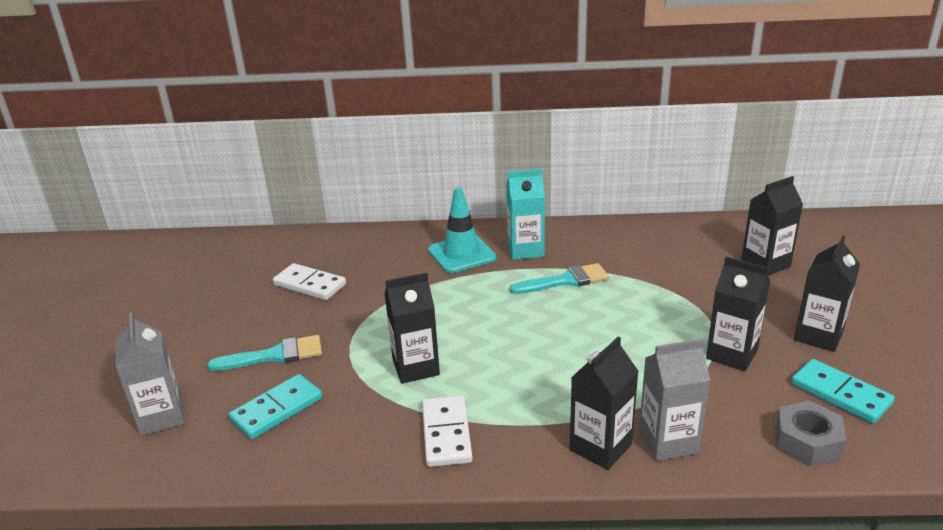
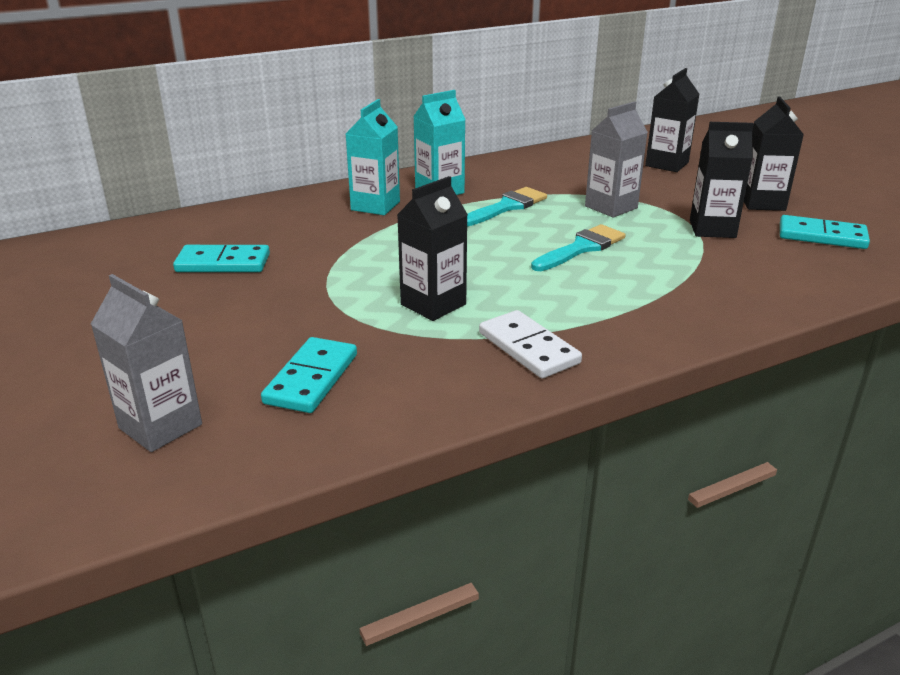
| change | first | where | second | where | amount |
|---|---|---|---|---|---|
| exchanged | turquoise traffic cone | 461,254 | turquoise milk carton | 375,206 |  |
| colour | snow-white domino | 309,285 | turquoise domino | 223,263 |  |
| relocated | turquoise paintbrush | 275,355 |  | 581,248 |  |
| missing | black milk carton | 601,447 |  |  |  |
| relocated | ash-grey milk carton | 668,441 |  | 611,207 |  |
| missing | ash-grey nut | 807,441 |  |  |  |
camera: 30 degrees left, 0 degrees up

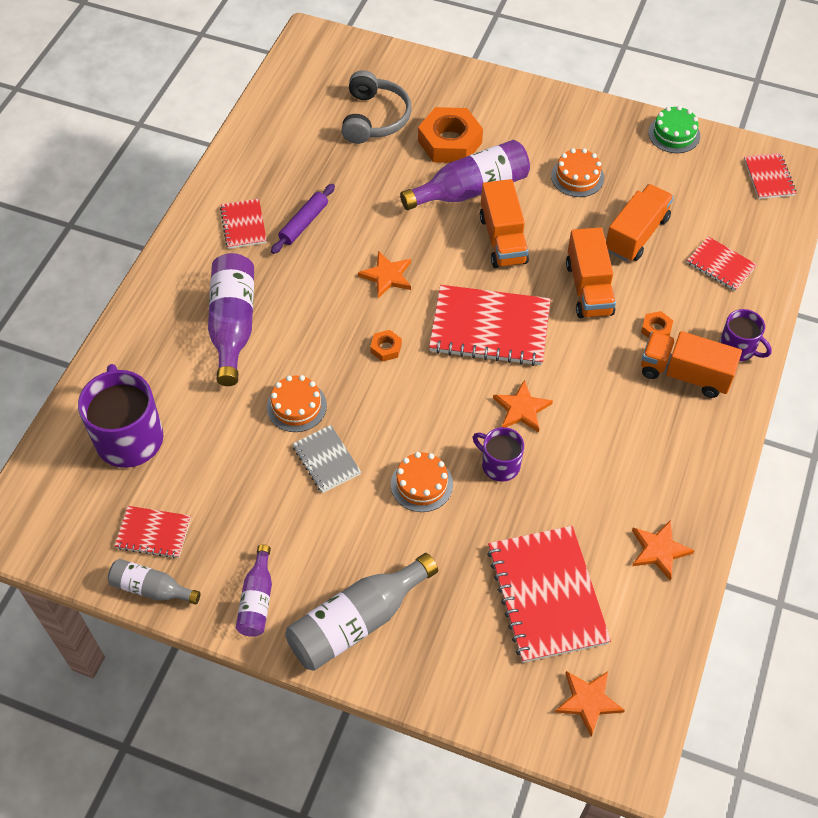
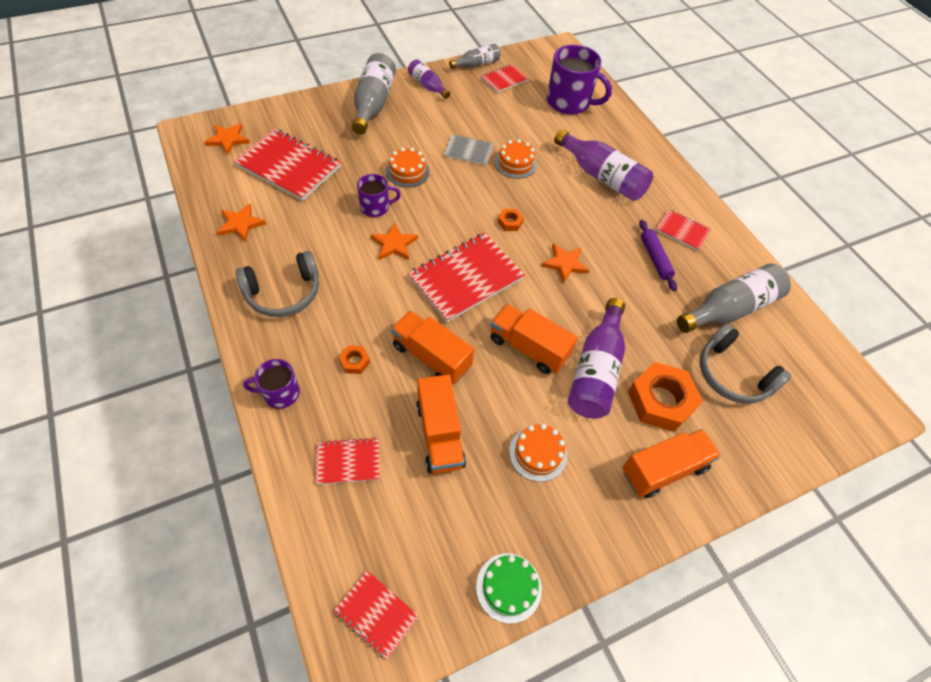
| change | first | where | second | where | amount |
|---|---|---|---|---|---|
| relocated | orange truck | 685,374 |  | 663,469 |  |
| appeared |  |  | ash-grey headset | 283,293 |  |
| appeared |  |  | ash-grey flask | 729,309 |  |
camera: 130 degrees right, 0 degrees up

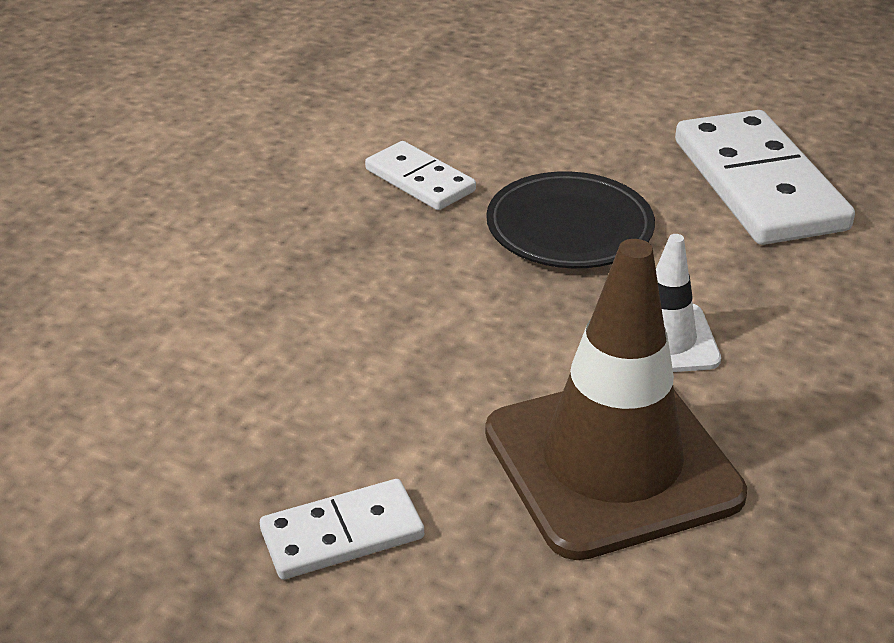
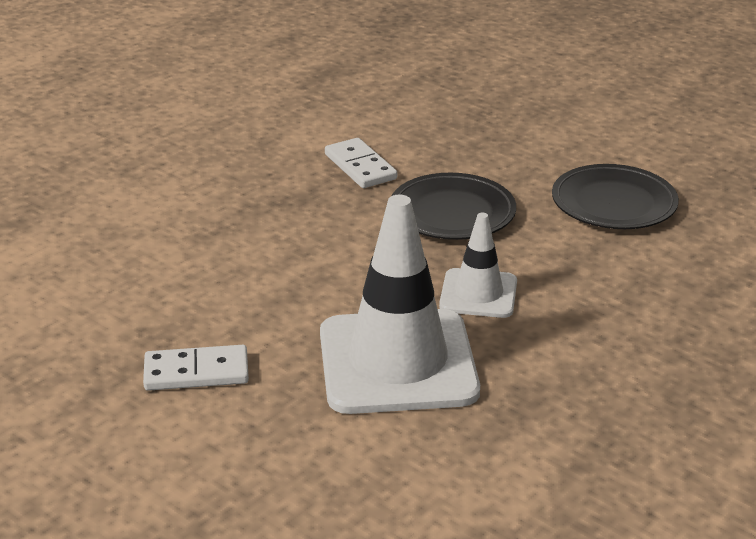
| change | first | where | second | where | amount |
|---|---|---|---|---|---|
| exchanged | snow-white domino | 757,184 | black flat dish | 613,203 |  |
| colour | dark brown traffic cone | 611,463 | snow-white traffic cone | 397,362 |  |
camera: 15 degrees right, 5 degrees down

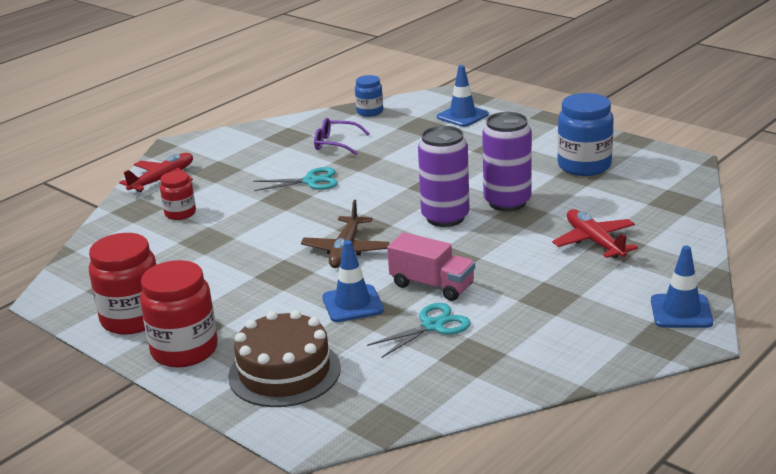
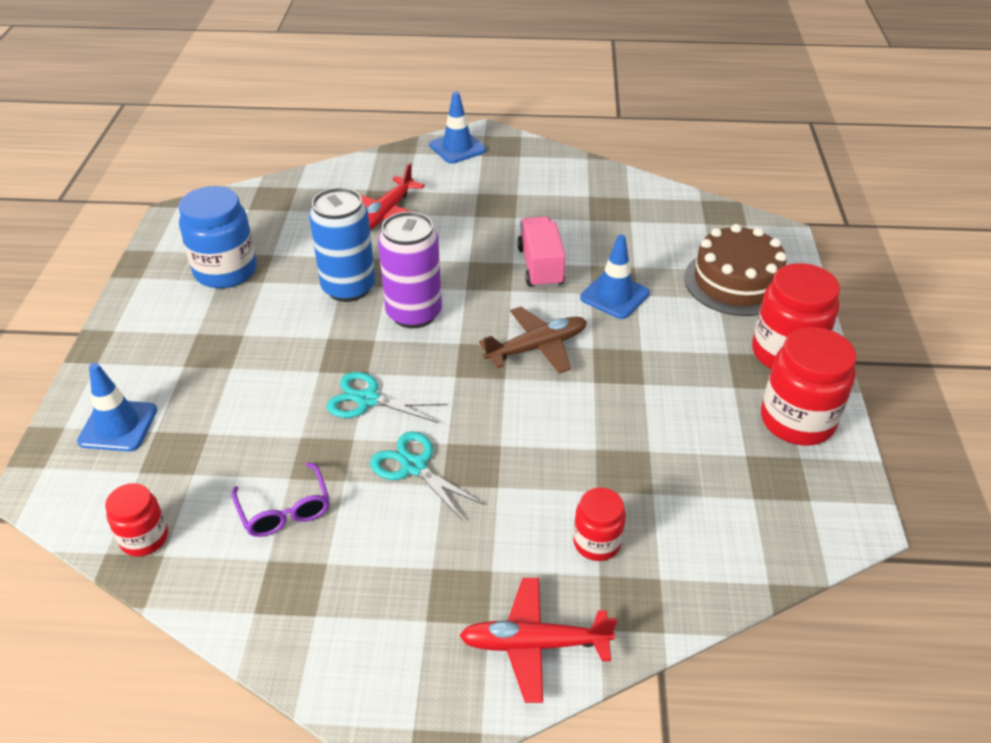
| change | first | where | second | where | amount |
|---|---|---|---|---|---|
| colour | cobalt jam jar | 370,112 | red jam jar | 144,538 |  |
| colour | violet can | 507,202 | cobalt can | 348,288 |  |
| relocated | turquoise pair of scissors | 432,326 |  | 368,400 |  |
camera: 130 degrees left, 15 degrees up

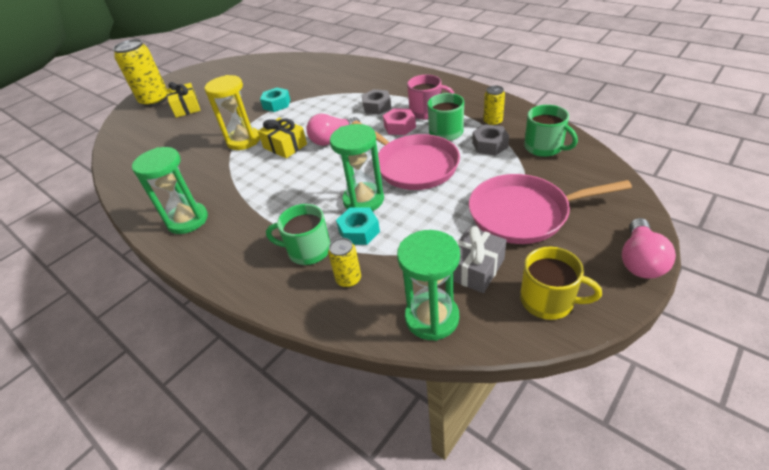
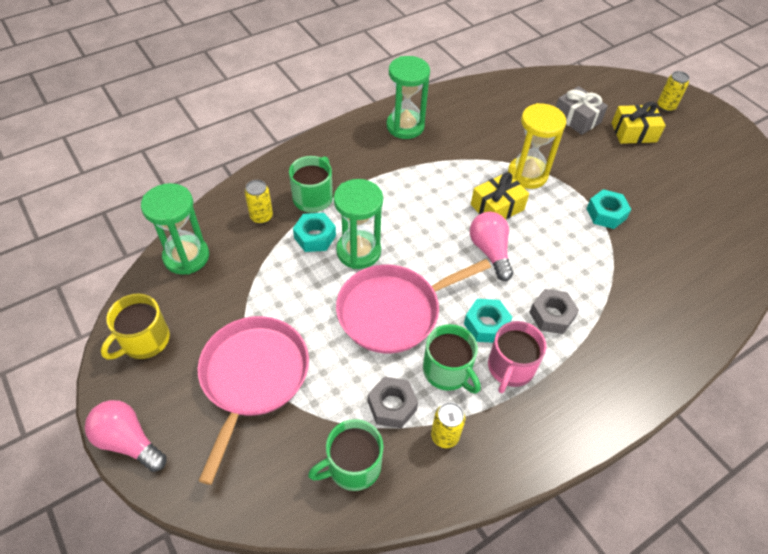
| change | first | where | second | where | amount |
|---|---|---|---|---|---|
| size | bright yellow can | 154,100 |  | 666,106 | x0.50 |
| colour | pink nut | 399,126 | turquoise nut | 486,325 |  |
| relocated | ash-grey wrapped gift | 475,268 |  | 577,118 |  |
camera: 100 degrees right, 10 degrees up

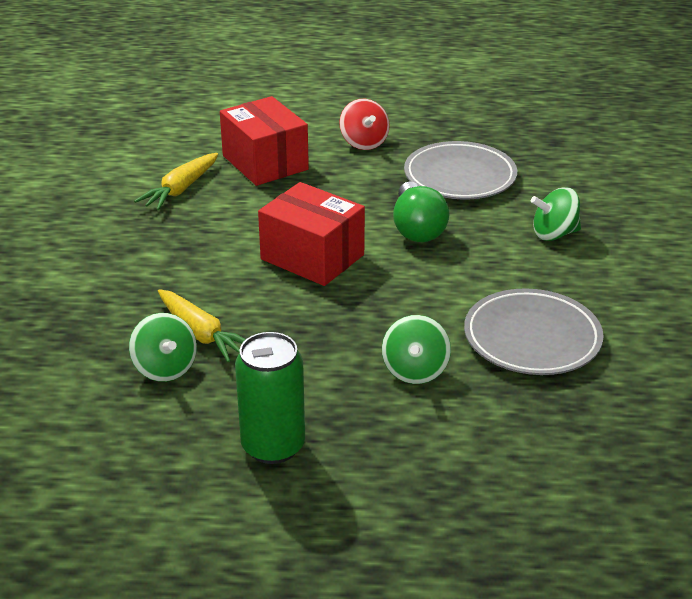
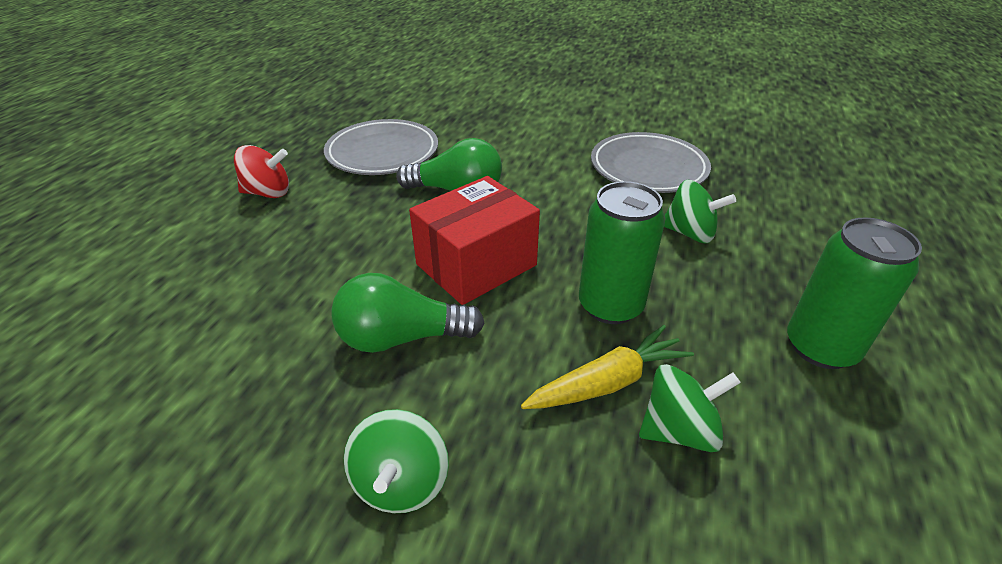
| change | first | where | second | where | amount |
|---|---|---|---|---|---|
| missing | red box | 265,162 |  |  |  |
| missing | bright yellow carrot | 180,189 |  |  |  |
| relocated | leaf-green whirligig | 554,234 |  | 401,482 |  |
| appeared |  |  | leaf-green can | 610,305 |  |
| appeared |  |  | leaf-green lightbulb | 402,337 |  |
camera: 75 degrees left, 5 degrees up

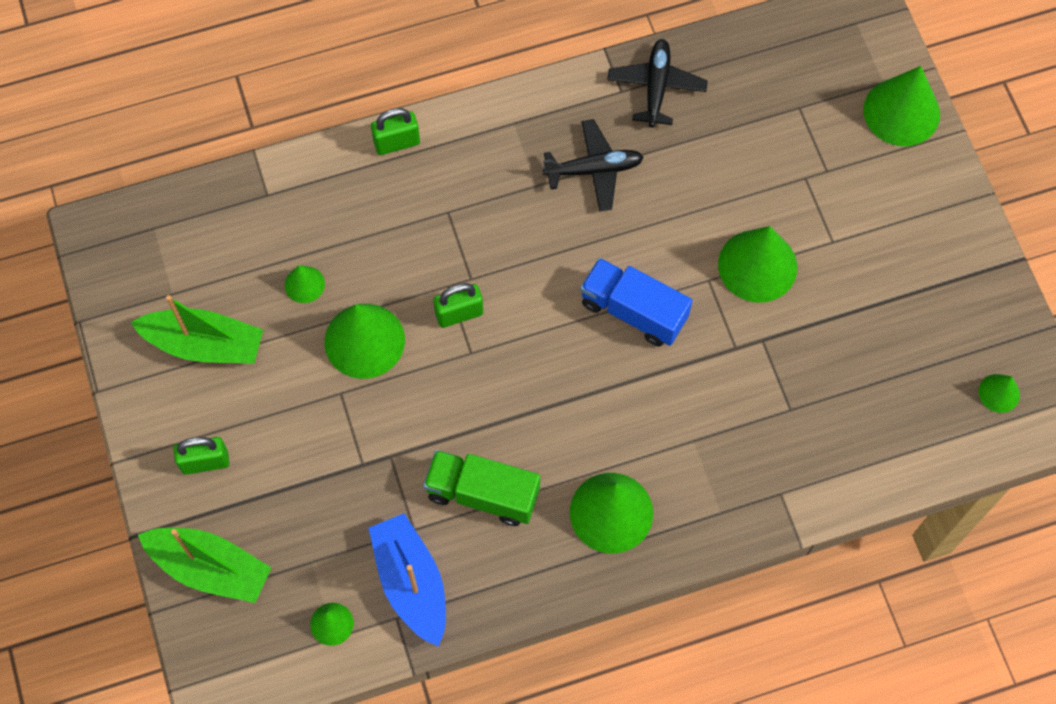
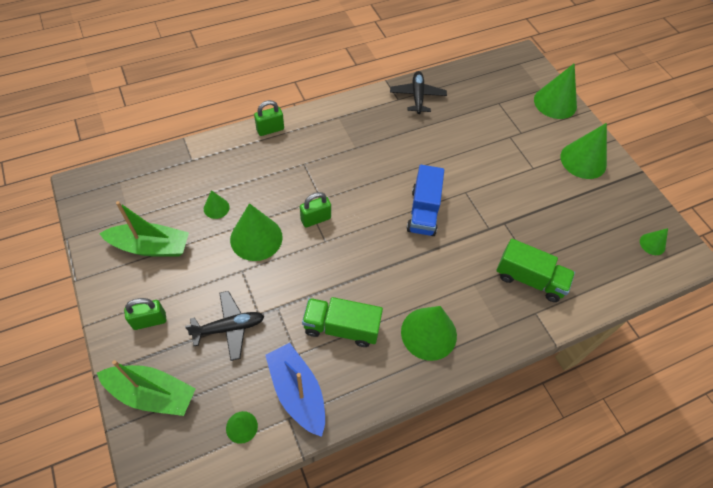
| change | first | where | second | where | amount |
|---|---|---|---|---|---|
| relocated | black aeroplane | 594,170 |  | 229,328 |  |
| relocated | leaf-green cone | 757,265 |  | 583,160 |  |
| spun | cobalt truck | 633,311 |  | 423,211 | 105 degrees counterclockwise |
| appeared |  |  | leaf-green truck | 529,279 |  |
camera: 10 degrees left, 10 degrees down

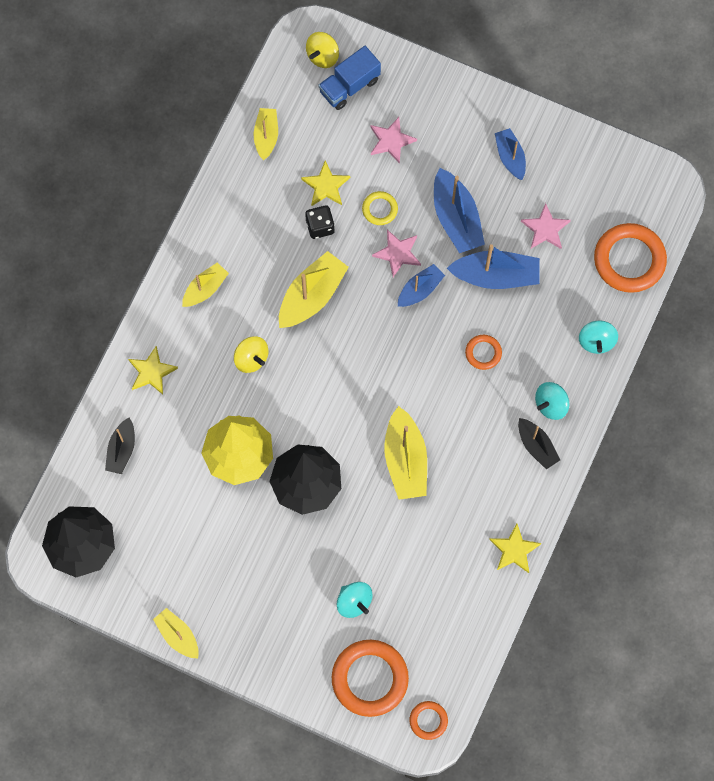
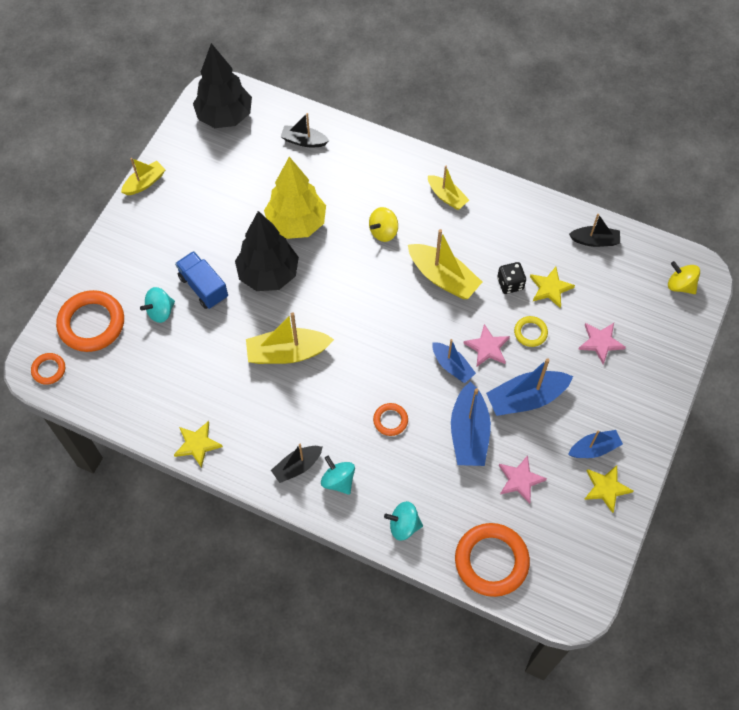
| change | first | where | second | where | amount |
|---|---|---|---|---|---|
| relocated | cobalt truck | 349,86 |  | 203,287 |  |
| colour | bright yellow boat | 266,136 | black boat | 594,241 |  |
| relocated | bright yellow star | 151,372 |  | 606,488 |  |
camera: 90 degrees right, 10 degrees down

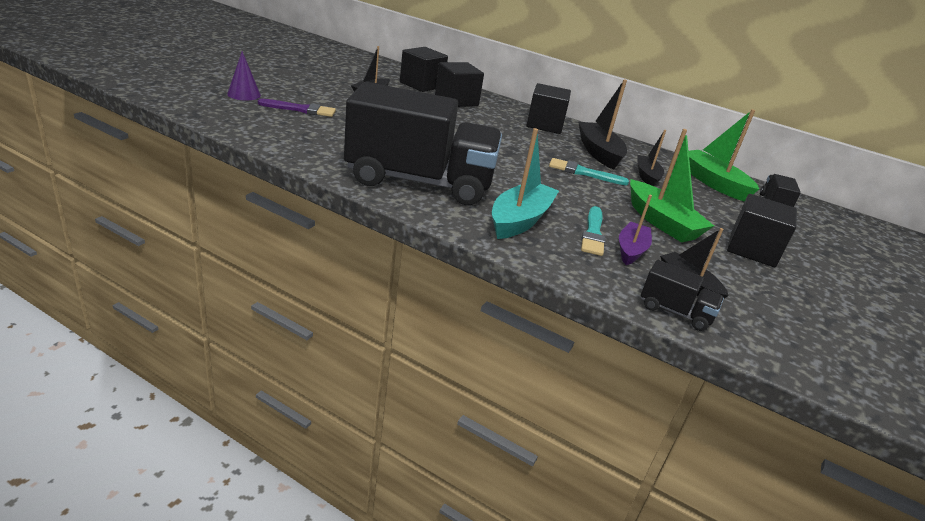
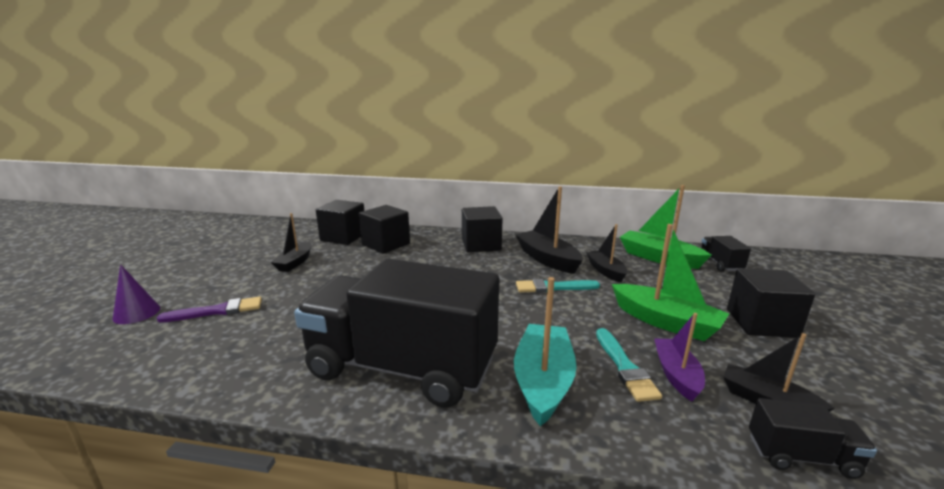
| change | first | where | second | where | amount |
|---|---|---|---|---|---|
| spun | black truck | 420,181 |  | 401,368 | 150 degrees counterclockwise |
camera: 15 degrees left, 10 degrees down

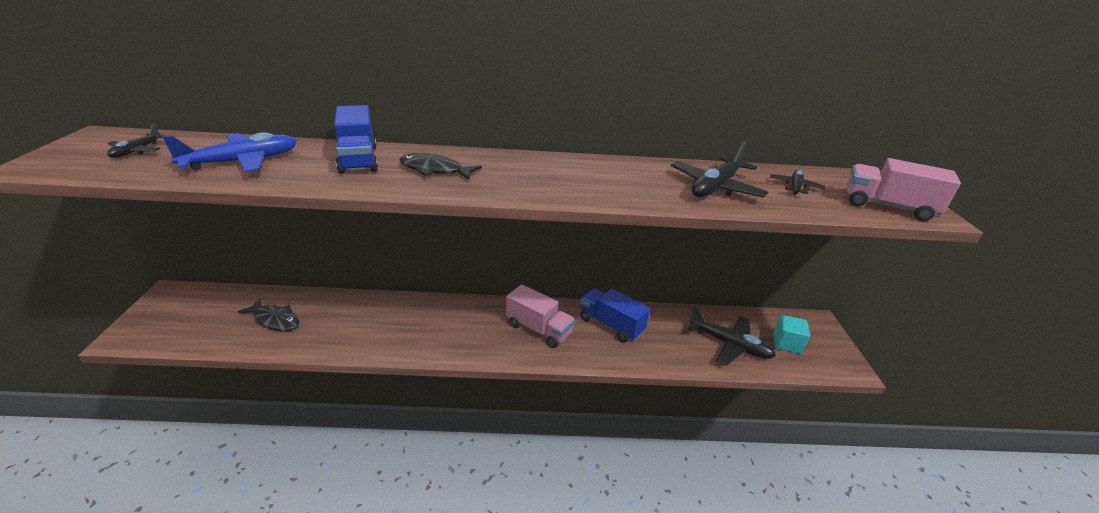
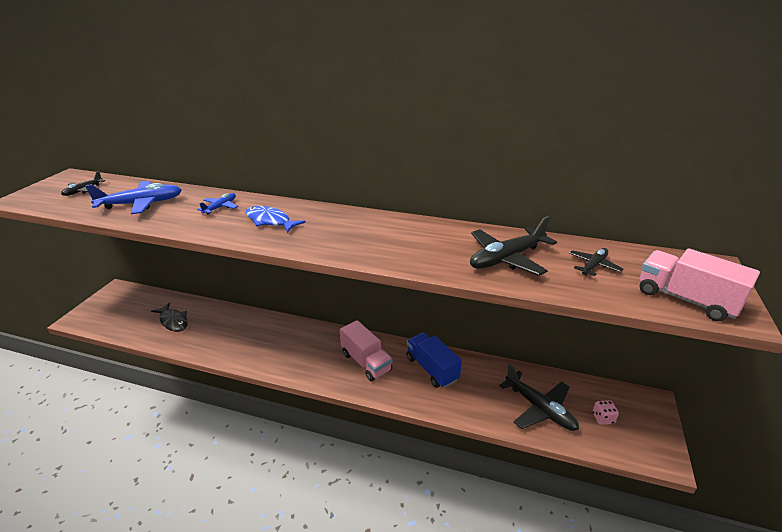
| change | first | where | second | where | amount |
|---|---|---|---|---|---|
| exchanged | cobalt truck | 358,159 | cobalt aeroplane | 220,207 |  |
| colour | black fish | 434,170 | cobalt fish | 270,221 |  |
| exchanged | turquoise block | 787,343 | pink dice | 603,418 |  |
camera: 20 degrees right, 0 degrees up

